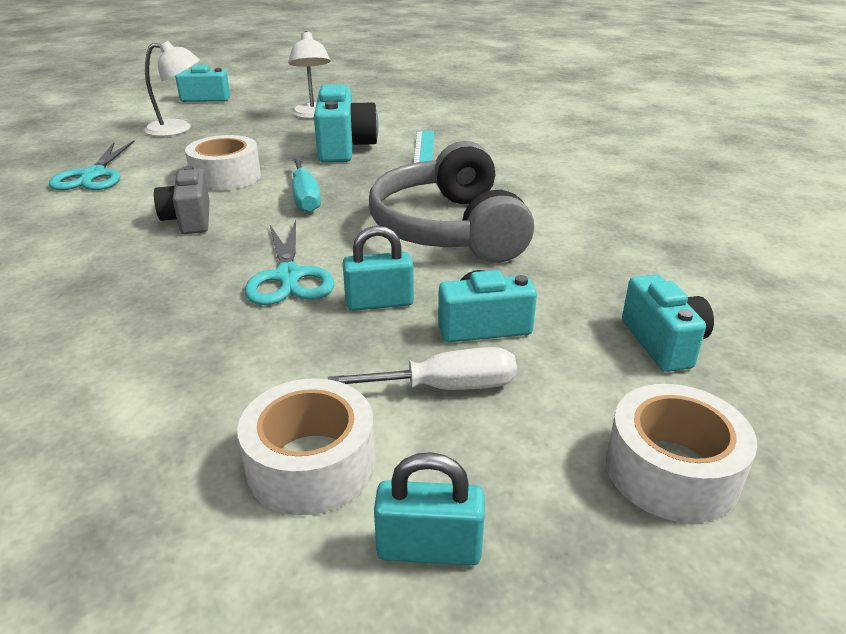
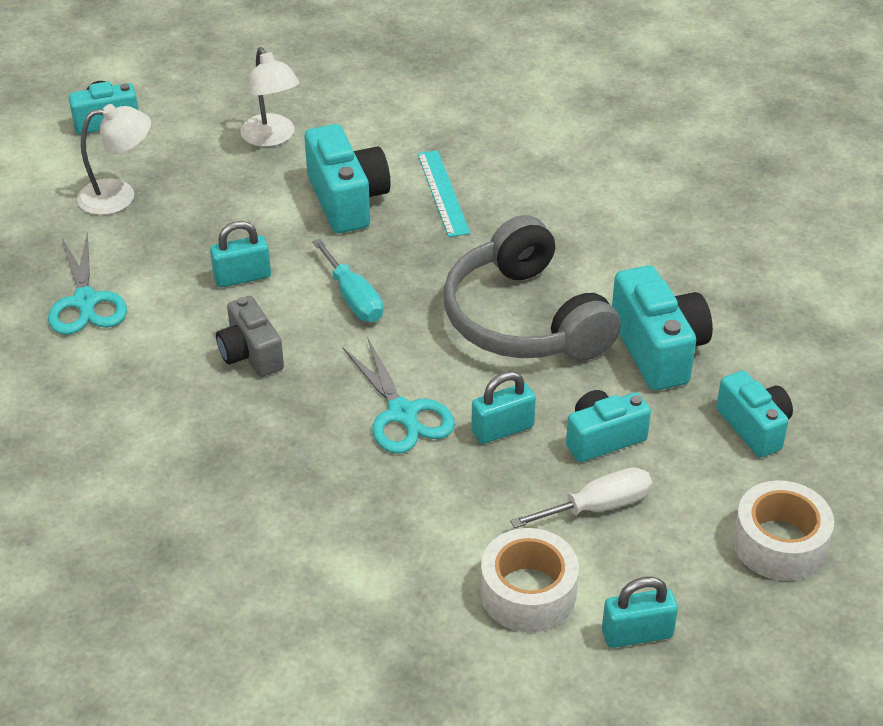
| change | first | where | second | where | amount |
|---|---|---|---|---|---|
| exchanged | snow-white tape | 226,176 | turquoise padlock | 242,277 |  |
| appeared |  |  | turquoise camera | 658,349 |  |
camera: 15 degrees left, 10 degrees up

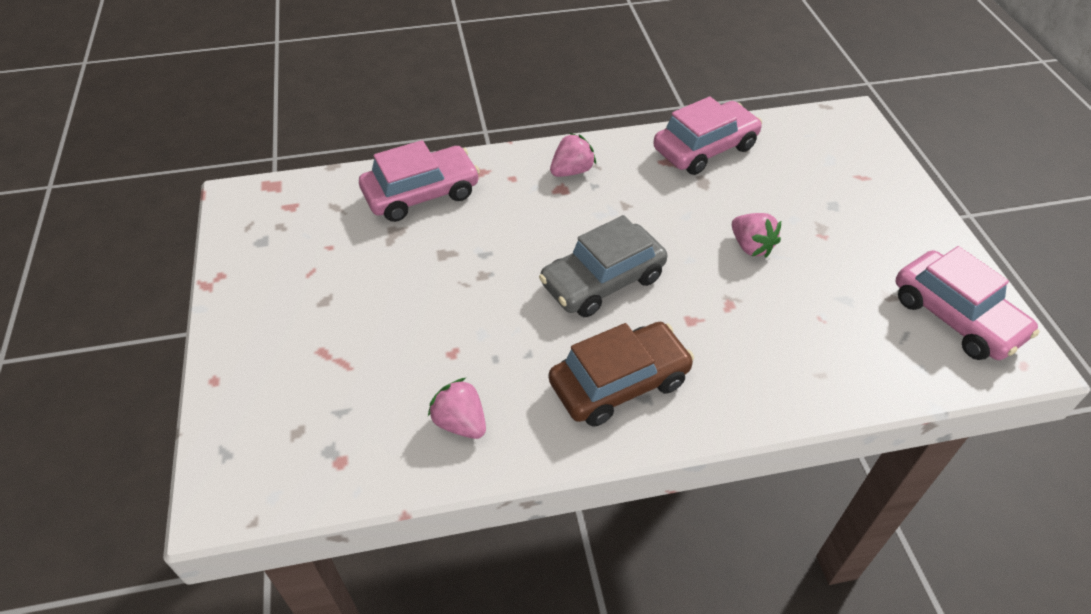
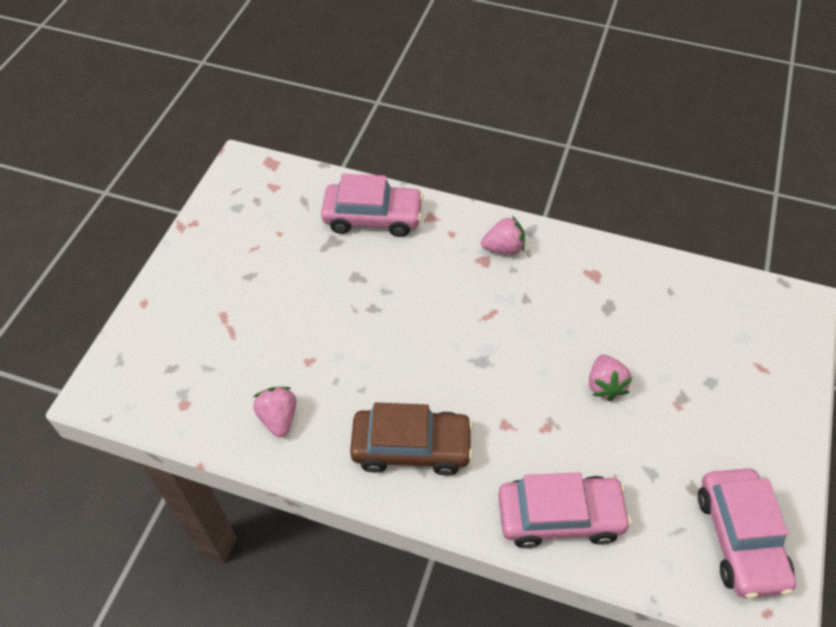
| change | first | where | second | where | amount |
|---|---|---|---|---|---|
| relocated | pink car | 705,148 |  | 560,516 |  |
| missing | ash-grey car | 602,281 |  |  |  |
camera: 30 degrees right, 5 degrees up

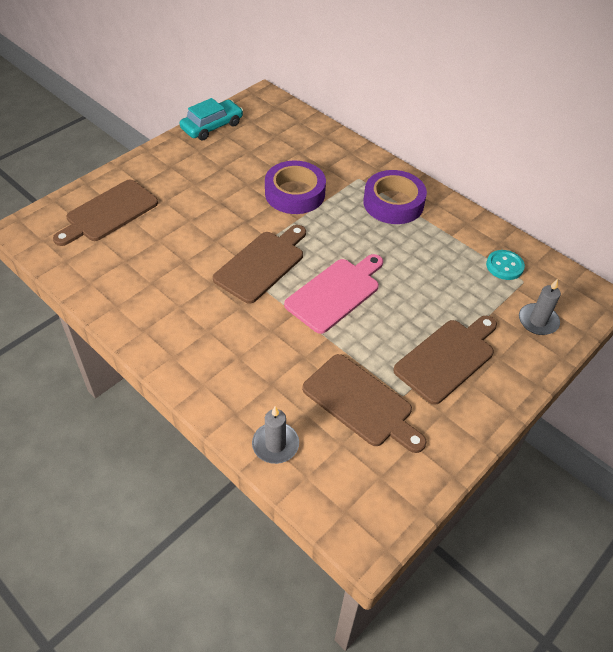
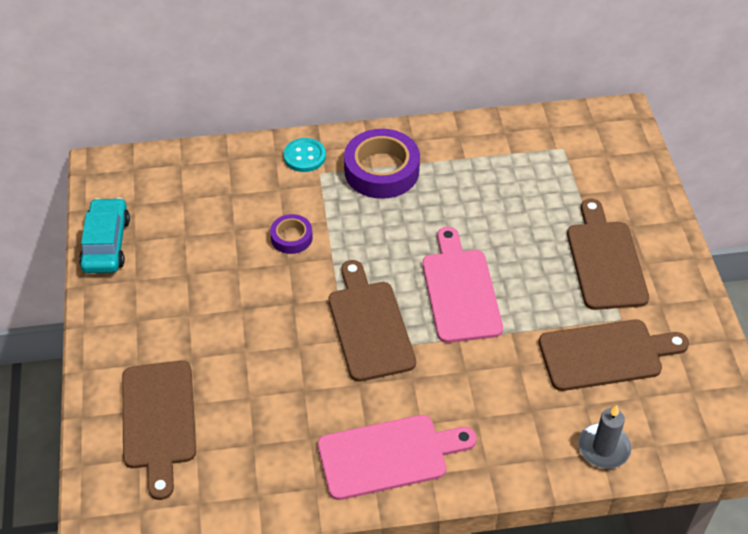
| change | first | where | second | where | amount |
|---|---|---|---|---|---|
| size | violet tape | 295,193 |  | 291,237 | x0.53 |
| relocated | turquoise shirt button | 504,266 |  | 304,156 |  |
| missing | ash-grey wax candle | 538,321 |  |  |  |
| appeared |  |  | pink chopping board | 389,456 |  |
camera: 50 degrees left, 0 degrees up

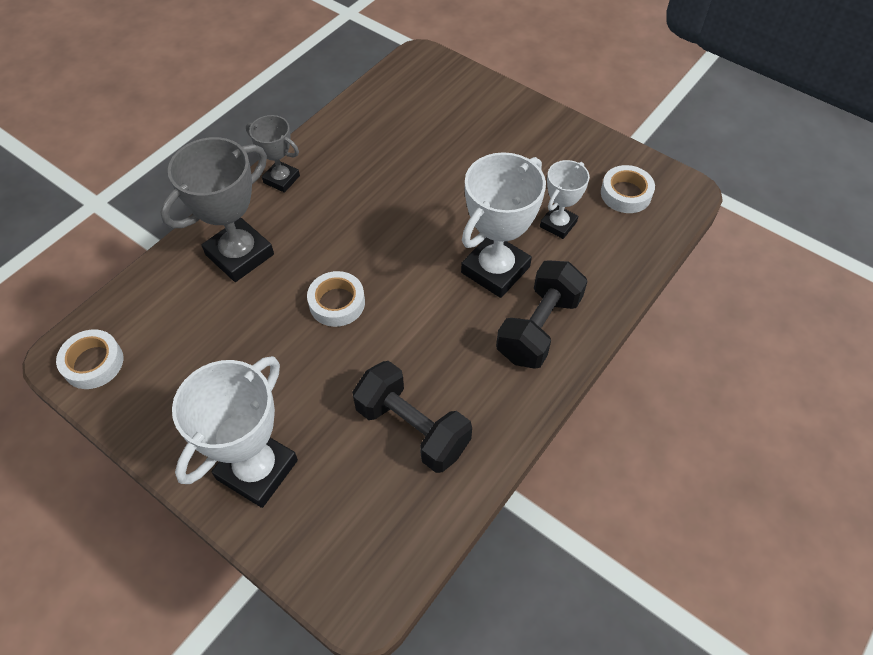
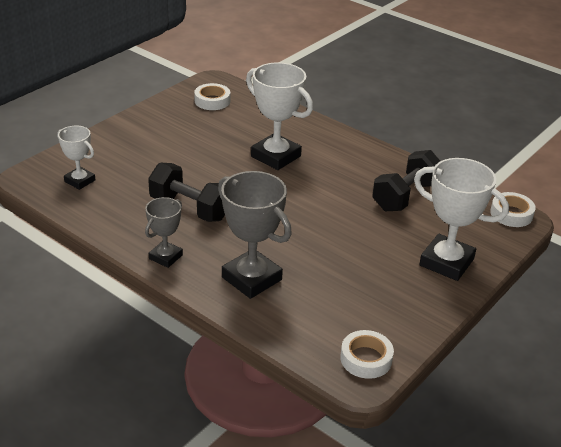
| change | first | where | second | where | amount |
|---|---|---|---|---|---|
| relocated | snow-white award cup | 558,224 |  | 80,181 |  |
| relocated | black free weight | 538,328 |  | 190,208 |  |
| relocated | snow-white tape | 337,303 |  | 511,214 |  |
camera: 90 degrees left, 20 degrees down

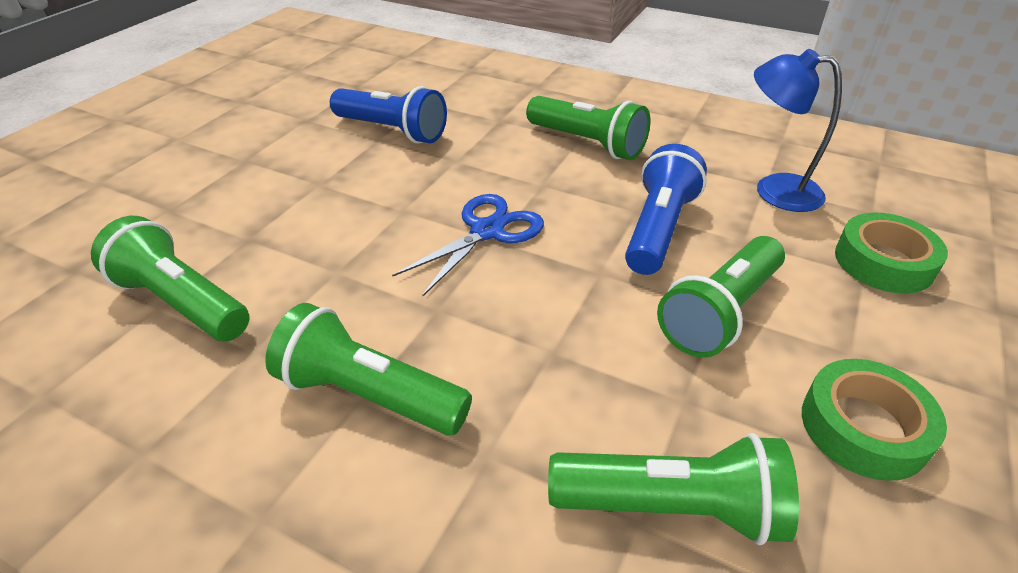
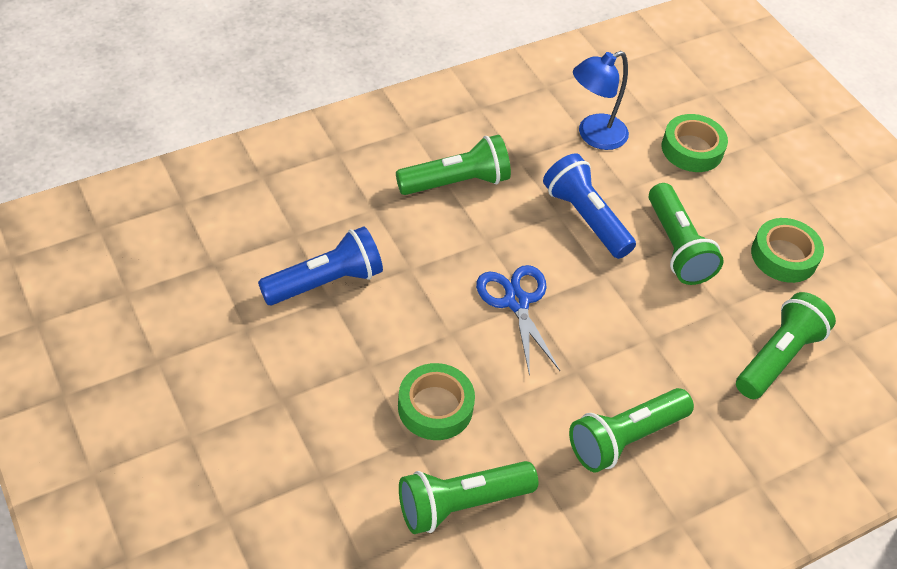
| change | first | where | second | where | amount |
|---|---|---|---|---|---|
| appeared |  |  | leaf-green tape | 435,407 |  |
camera: 60 degrees left, 10 degrees up

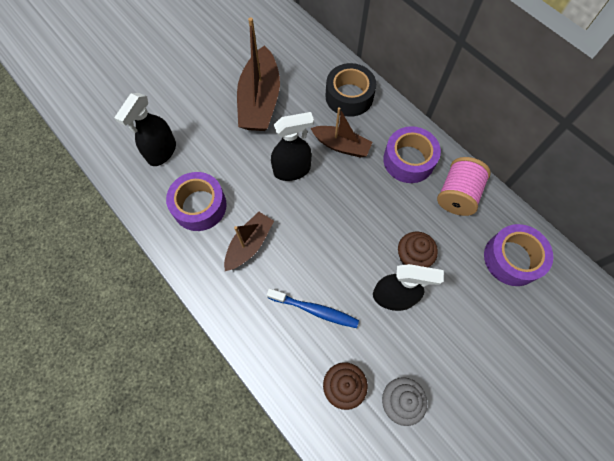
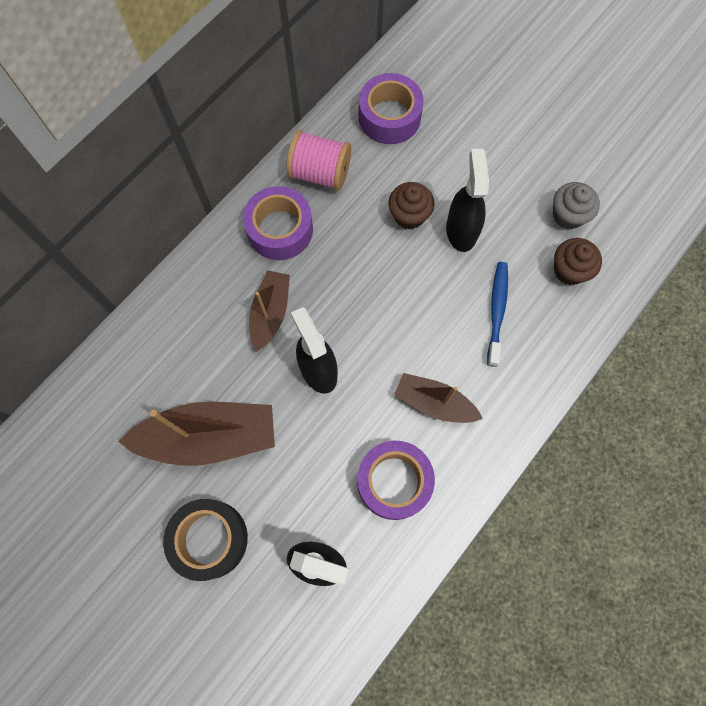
| change | first | where | second | where | amount |
|---|---|---|---|---|---|
| relocated | black tape | 349,96 |  | 209,539 |  |
camera: 100 degrees left, 5 degrees up

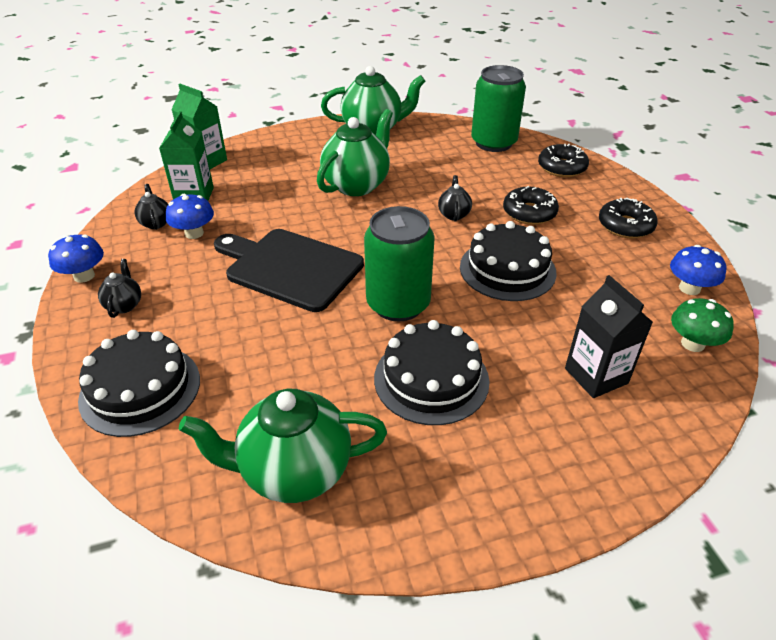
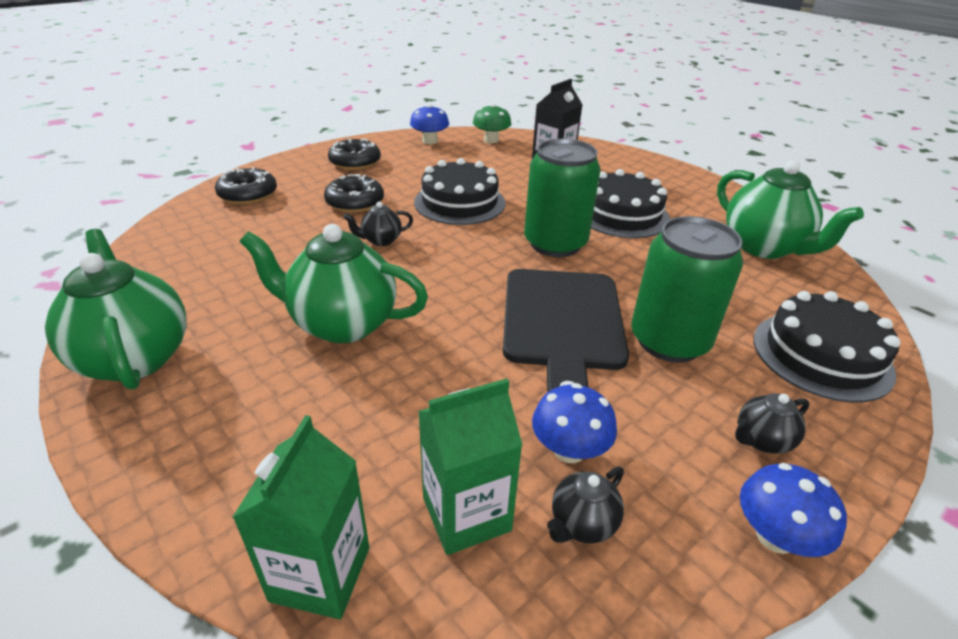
| change | first | where | second | where | amount |
|---|---|---|---|---|---|
| relocated | leaf-green can | 493,143 |  | 669,341 |  |
camera: 115 degrees left, 5 degrees down

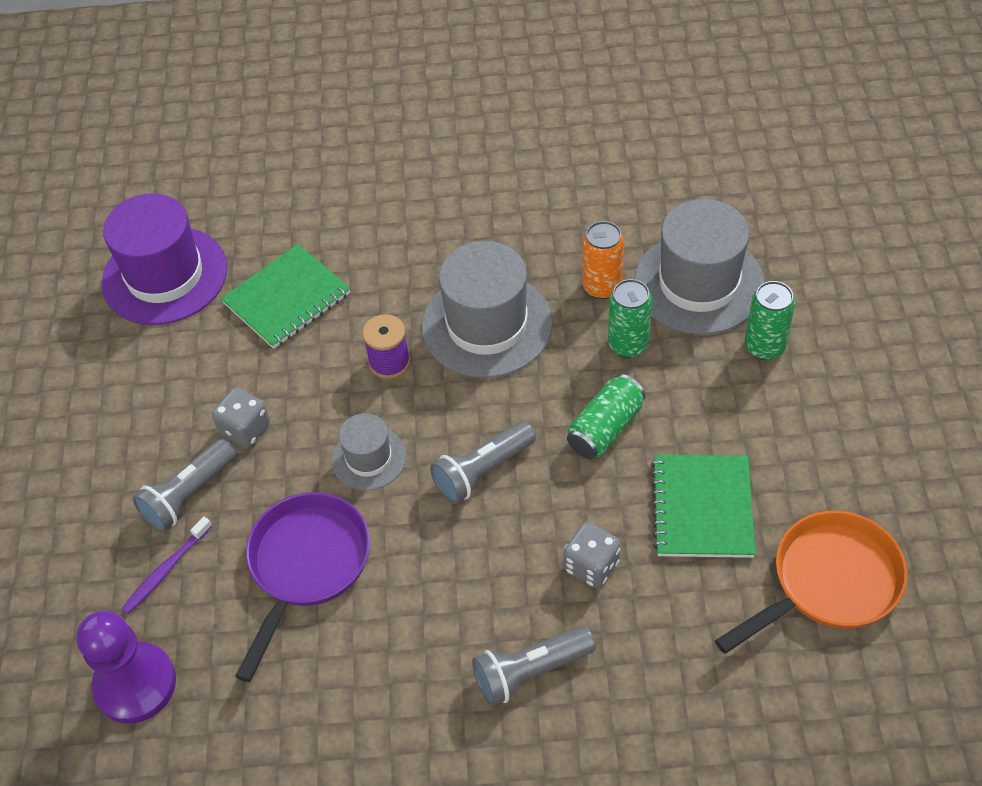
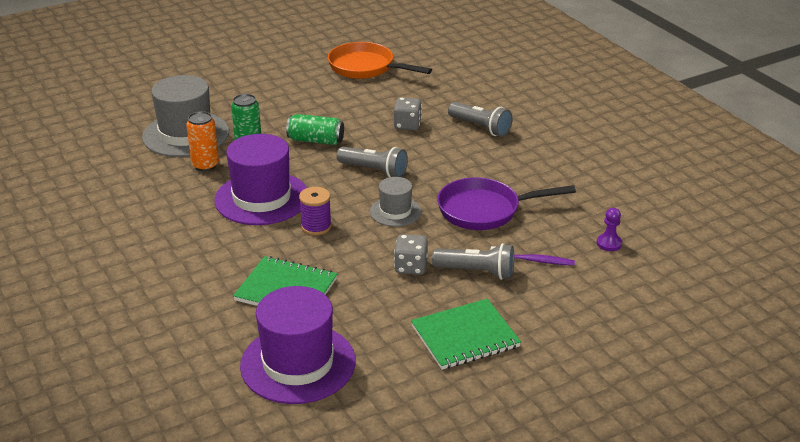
| change | first | where | second | where | amount |
|---|---|---|---|---|---|
| colour | ash-grey tall hat | 487,325 | violet tall hat | 262,198 |  |
| missing | leaf-green can | 764,347 |  |  |  |
| relocated | leaf-green notebook | 702,508 |  | 465,336 |  |
| size | violet game pawn | 135,684 |  | 609,243 | x0.47 |
camera: 120 degrees left, 20 degrees down

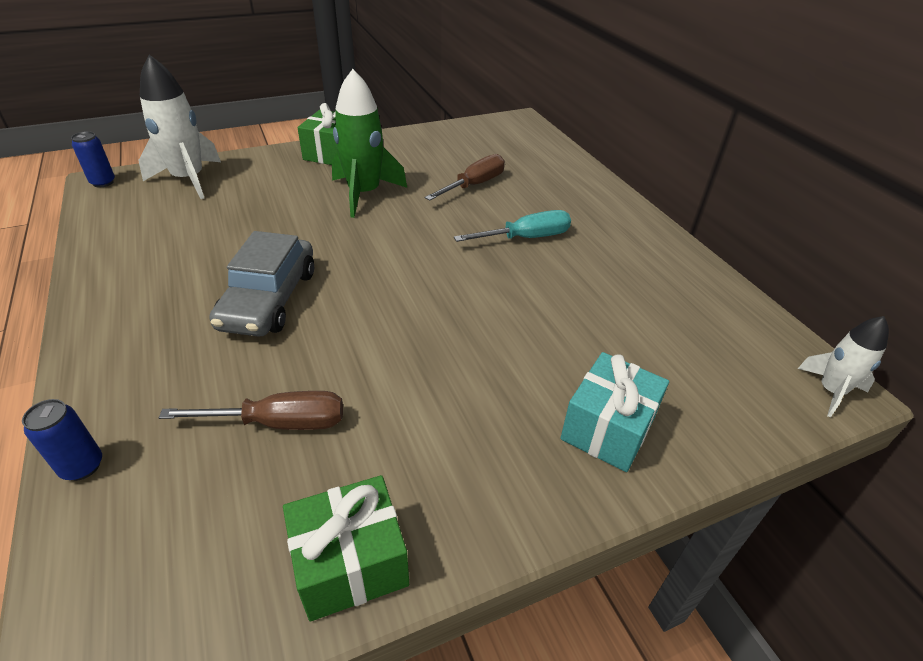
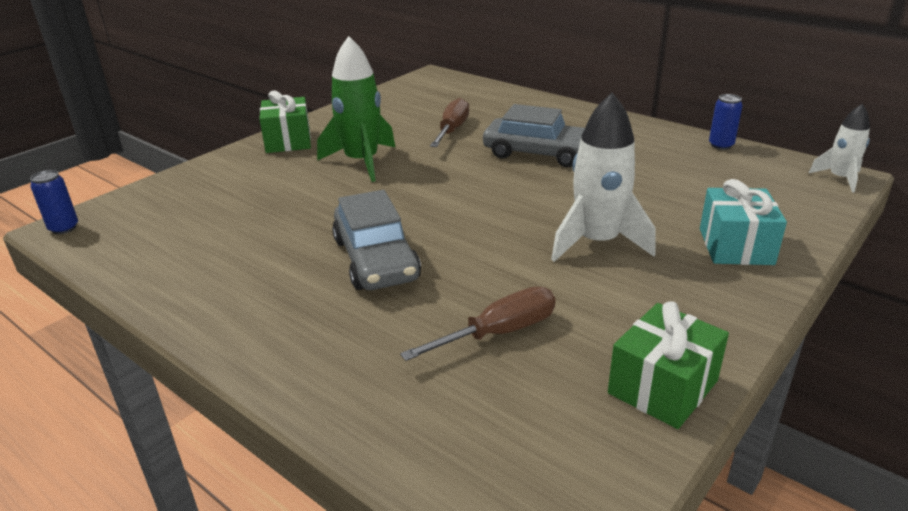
| change | first | where | second | where | amount |
|---|---|---|---|---|---|
| relocated | snow-white spaceship | 189,179 |  | 597,242 |  |
| exchanged | turquoise hand screwdriver | 525,238 | ash-grey car | 539,153 |  |
| relocated | cobalt can | 82,466 |  | 721,145 |  |
camera: 25 degrees left, 10 degrees down

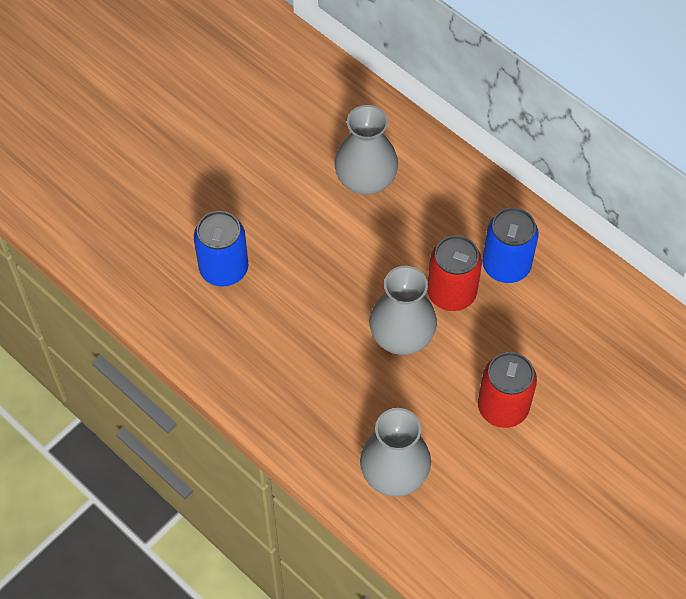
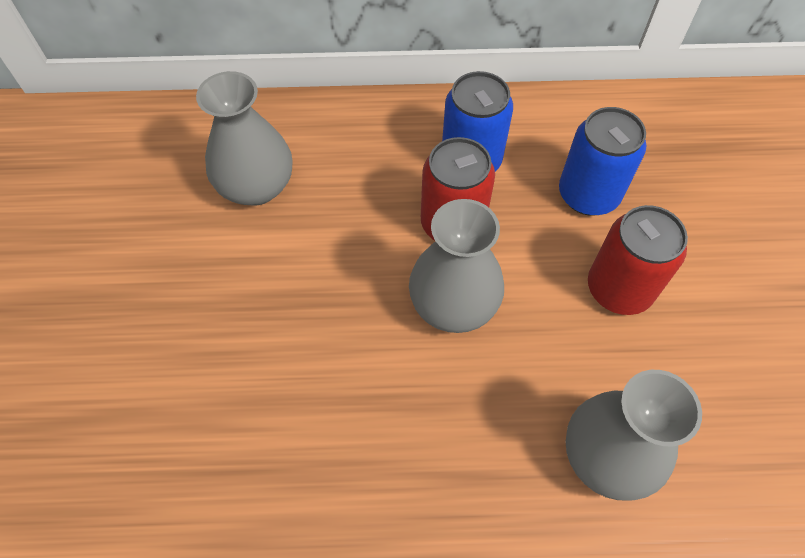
| change | first | where | second | where | amount |
|---|---|---|---|---|---|
| relocated | cobalt can | 224,269 |  | 588,195 |  |
camera: 45 degrees left, 0 degrees up

